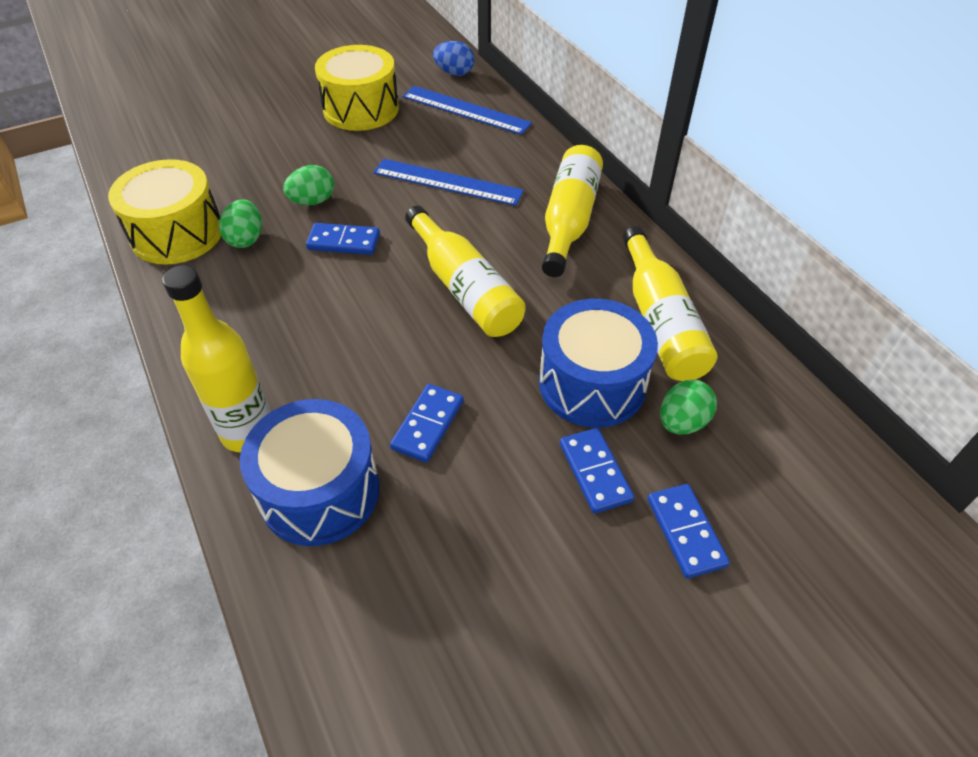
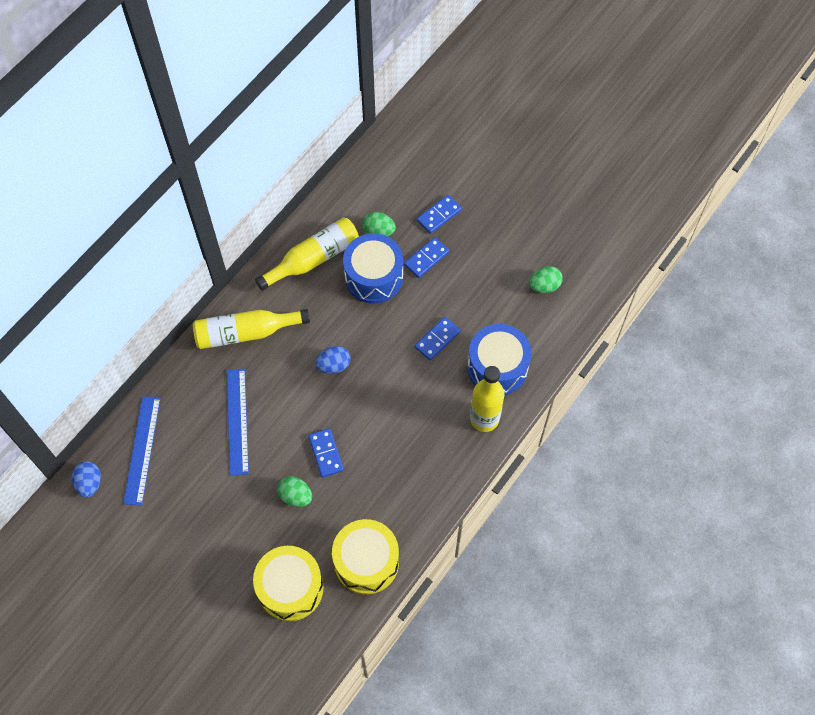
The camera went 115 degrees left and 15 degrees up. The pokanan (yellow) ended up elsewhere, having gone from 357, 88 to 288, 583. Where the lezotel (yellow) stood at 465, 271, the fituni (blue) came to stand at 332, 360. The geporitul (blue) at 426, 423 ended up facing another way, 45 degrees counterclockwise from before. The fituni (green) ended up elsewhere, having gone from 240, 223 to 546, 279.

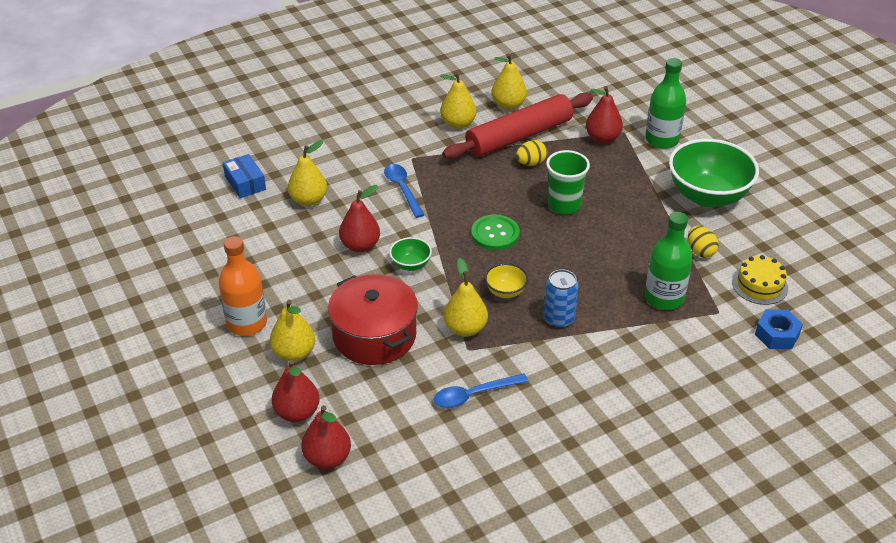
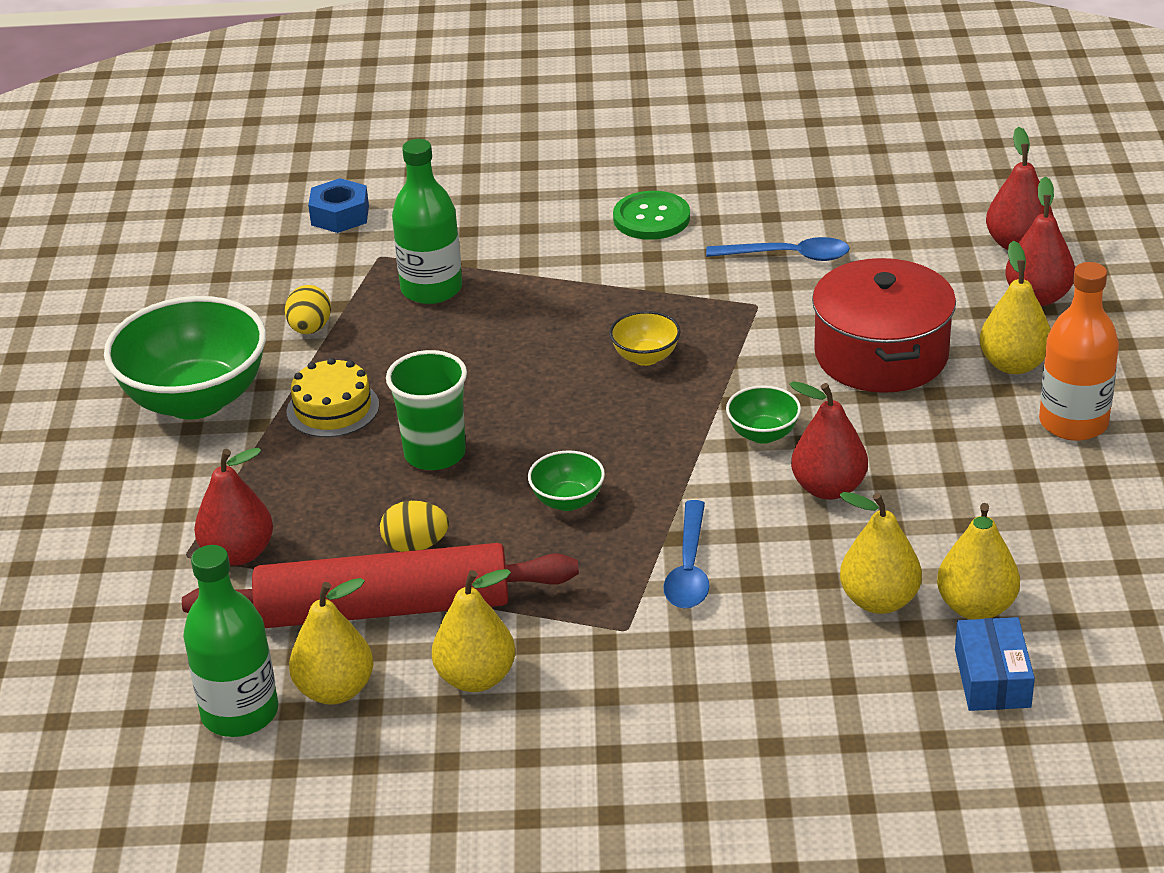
The camera went 150 degrees left and 5 degrees down. The lezotel (green) ended up elsewhere, having gone from 665, 103 to 230, 641. The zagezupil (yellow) ended up elsewhere, having gone from 760, 280 to 333, 397. The second view gained the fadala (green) at 566, 480. The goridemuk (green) ended up elsewhere, having gone from 495, 232 to 651, 215. The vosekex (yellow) ended up elsewhere, having gone from 466, 297 to 978, 561. The second view lost the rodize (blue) at 561, 298.

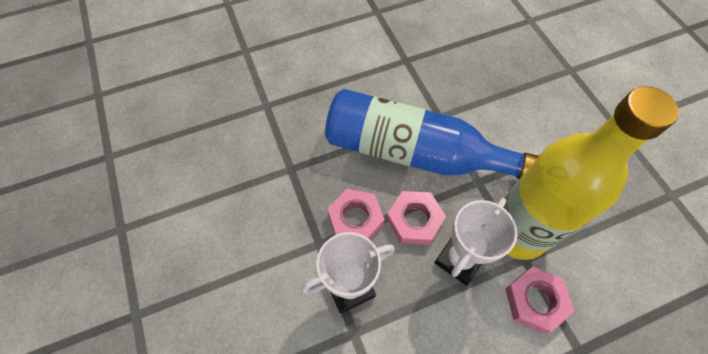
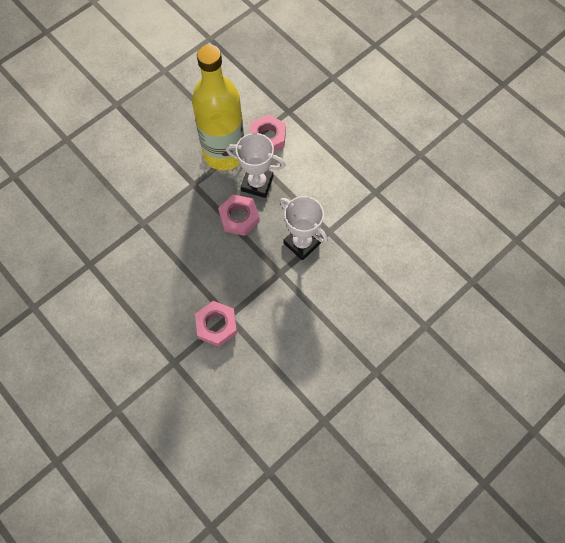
The camera went 110 degrees left and 5 degrees up. The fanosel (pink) ended up elsewhere, having gone from 355, 214 to 216, 324. The second view lost the lezotel (blue) at 432, 134.

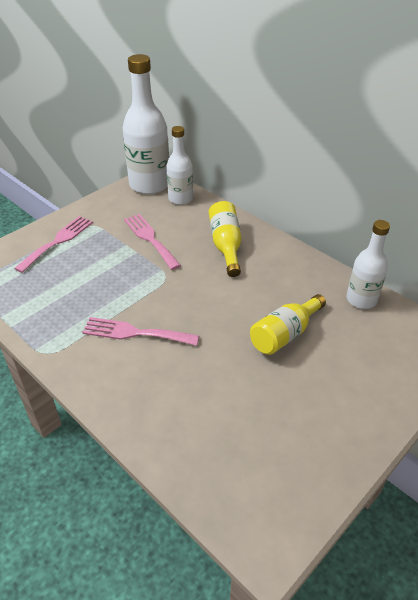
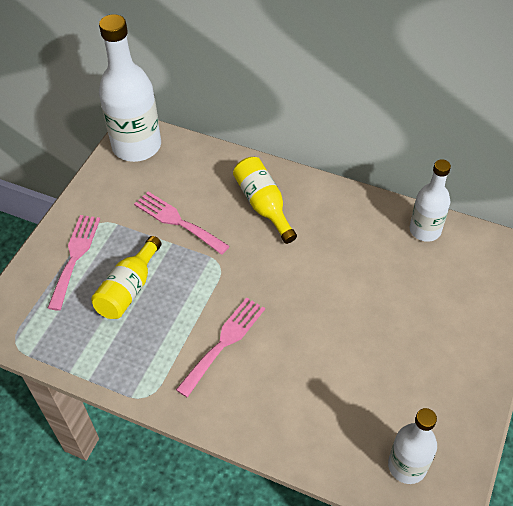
The camera went 20 degrees left and 10 degrees up. The lezotel (yellow) ended up elsewhere, having gone from 288, 324 to 126, 277. The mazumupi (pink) at 140, 331 ended up facing another way, 135 degrees clockwise from before. The lezotel (white) ended up elsewhere, having gone from 179, 165 to 412, 446.

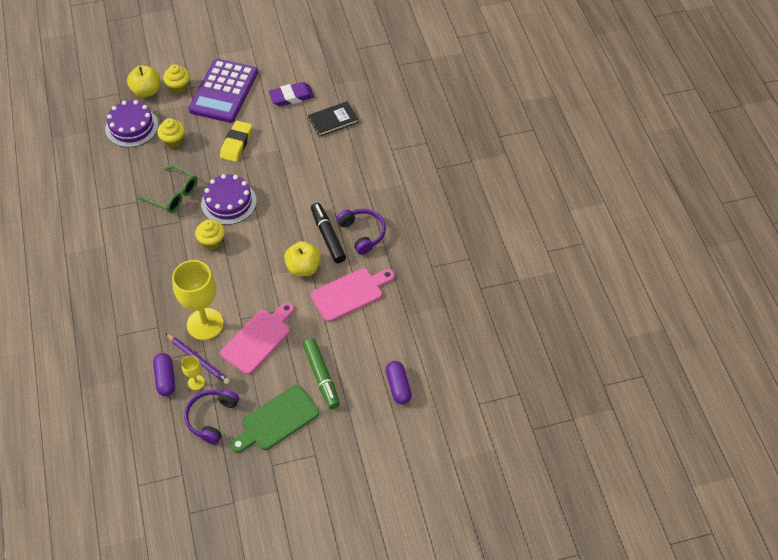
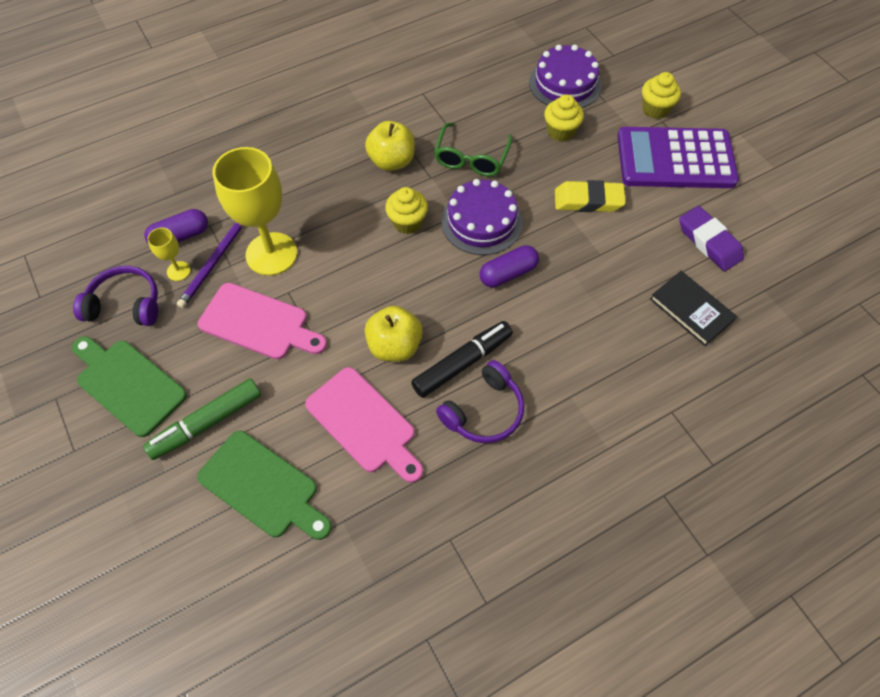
The camera went 75 degrees right and 5 degrees up. The second view gained the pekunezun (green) at 264, 485. The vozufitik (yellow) ended up elsewhere, having gone from 143, 81 to 390, 146. The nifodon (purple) ended up elsewhere, having gone from 399, 382 to 509, 266.

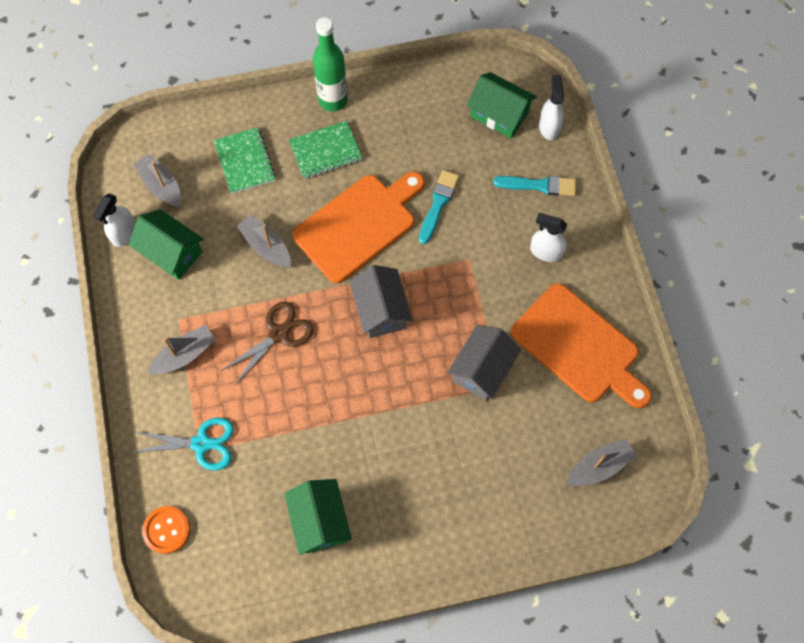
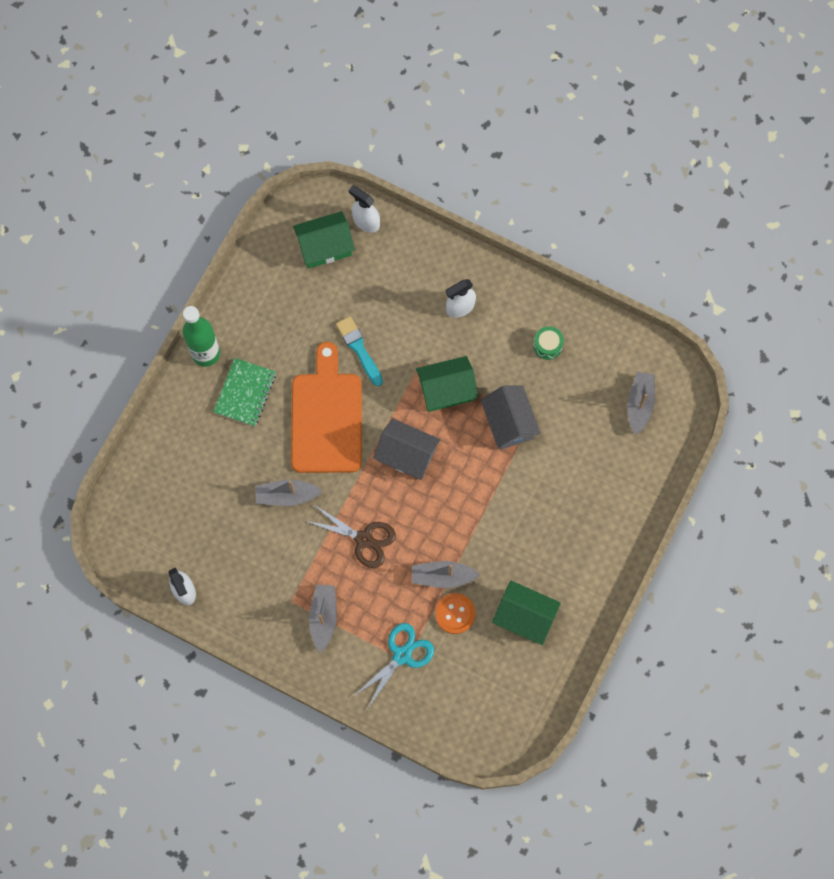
The camera went 50 degrees left and 5 degrees up. The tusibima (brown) at 267, 343 ended up facing another way, 120 degrees clockwise from before. The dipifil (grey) ended up elsewhere, having gone from 158, 181 to 446, 574. The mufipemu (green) ended up elsewhere, having gone from 166, 244 to 447, 384. The goridemuk (orange) ended up elsewhere, having gone from 166, 530 to 455, 613. Where the pekunezun (orange) stood at 581, 346, the pokanan (green) came to stand at 548, 343. The second view lost the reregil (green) at 245, 160. The second view lost the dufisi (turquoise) at 534, 186.

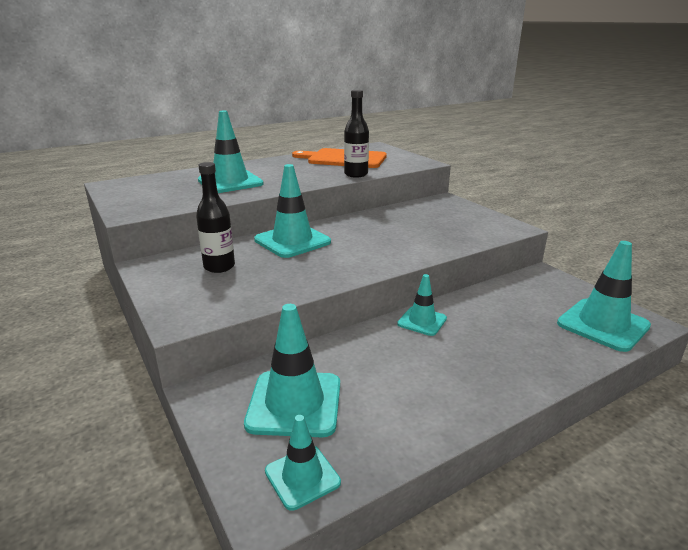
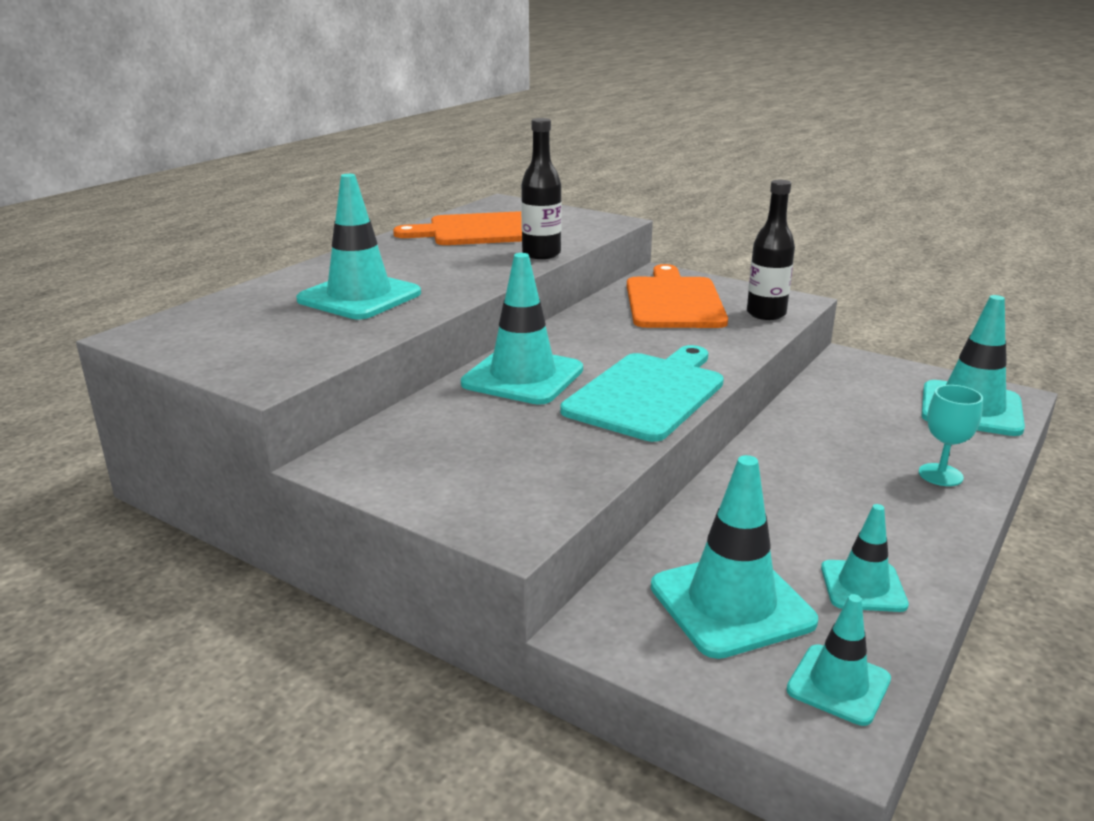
The camera went 25 degrees left and 0 degrees up. The second view gained the pekunezun (turquoise) at 642, 393. The second view gained the pekunezun (orange) at 677, 296. The lezotel (black) ended up elsewhere, having gone from 215, 217 to 771, 250. The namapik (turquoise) ended up elsewhere, having gone from 422, 305 to 865, 558. The second view gained the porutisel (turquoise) at 951, 435.

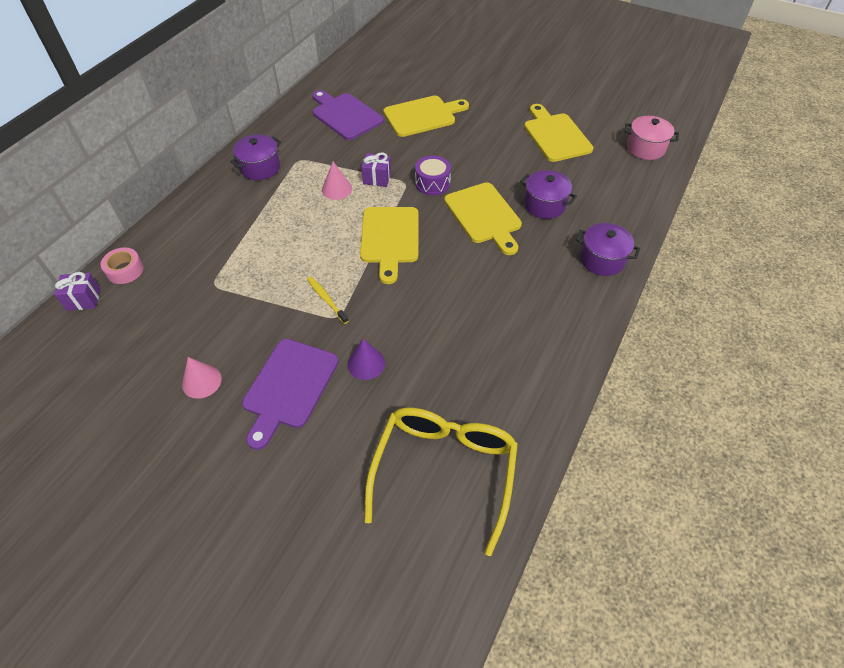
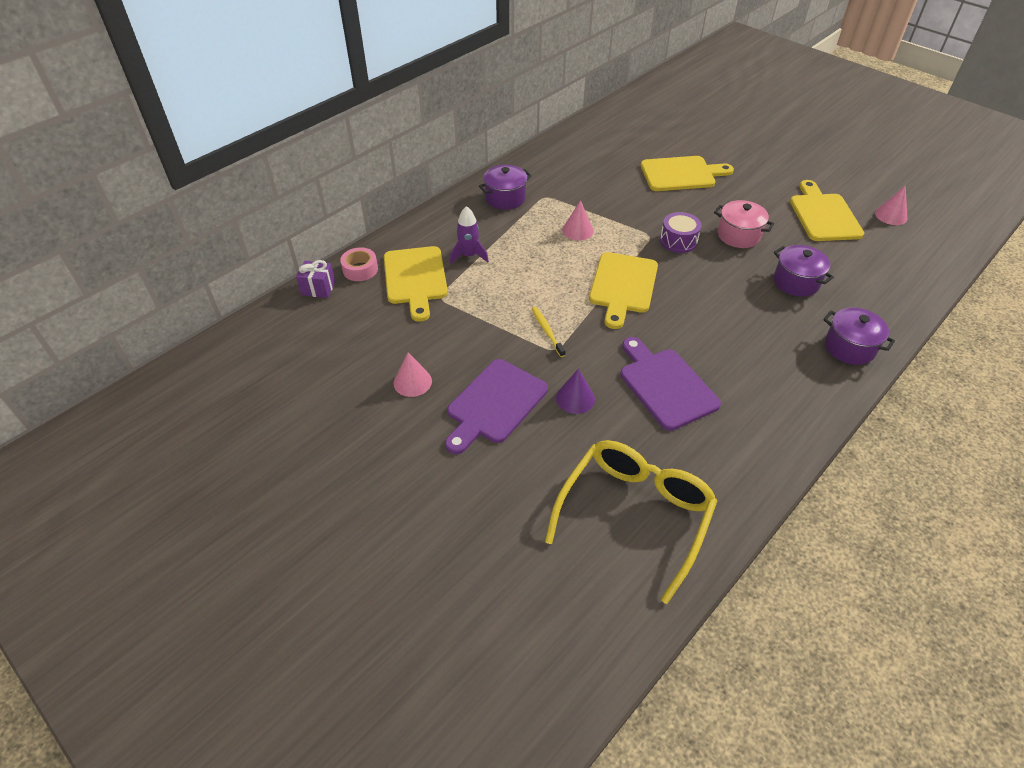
The camera went 15 degrees right and 5 degrees down. The pekunezun (yellow) ended up elsewhere, having gone from 483, 218 to 416, 283. The second view gained the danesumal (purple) at 469, 235. The pekunezun (purple) ended up elsewhere, having gone from 348, 115 to 670, 384. The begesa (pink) ended up elsewhere, having gone from 651, 138 to 744, 224. The second view gained the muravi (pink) at 891, 205. The second view lost the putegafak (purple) at 376, 169.

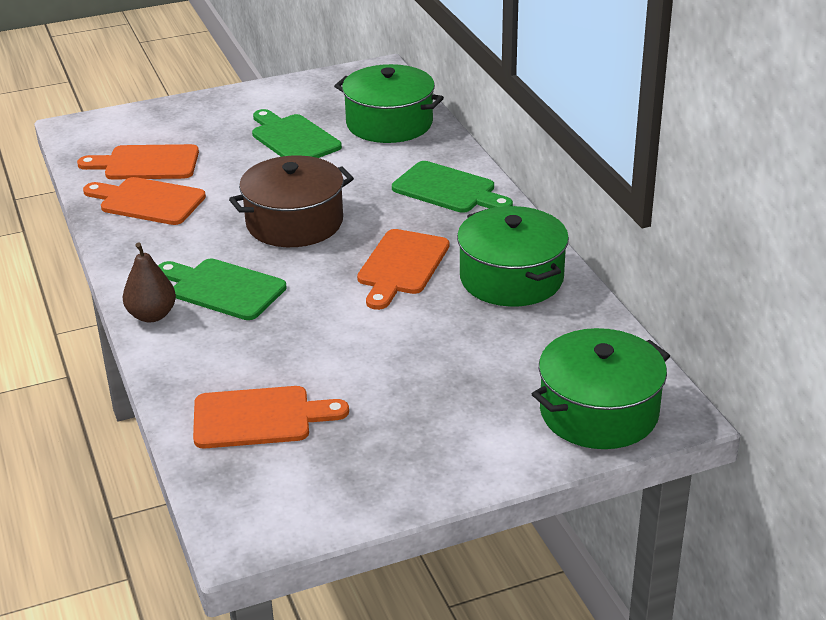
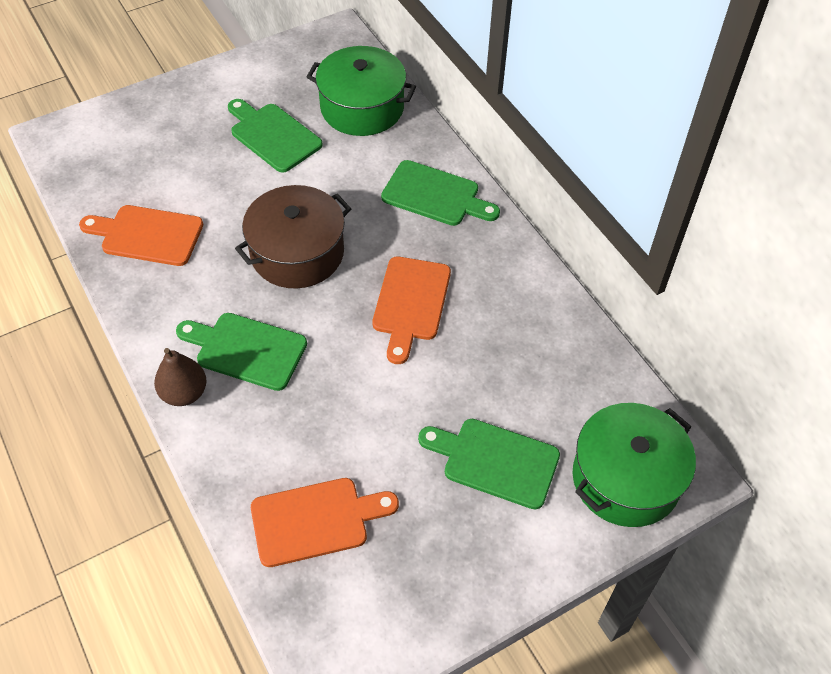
The camera went 10 degrees left and 20 degrees up. The second view gained the pekunezun (green) at 489, 464. The second view lost the pekunezun (orange) at 138, 161. The second view lost the begesa (green) at 513, 256.

